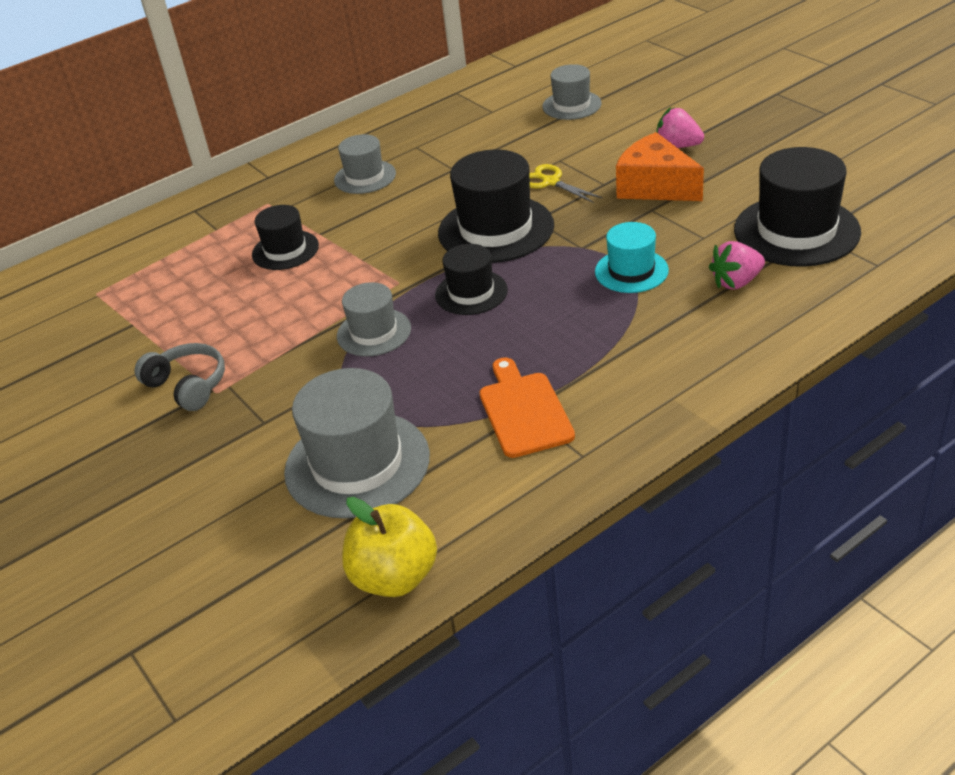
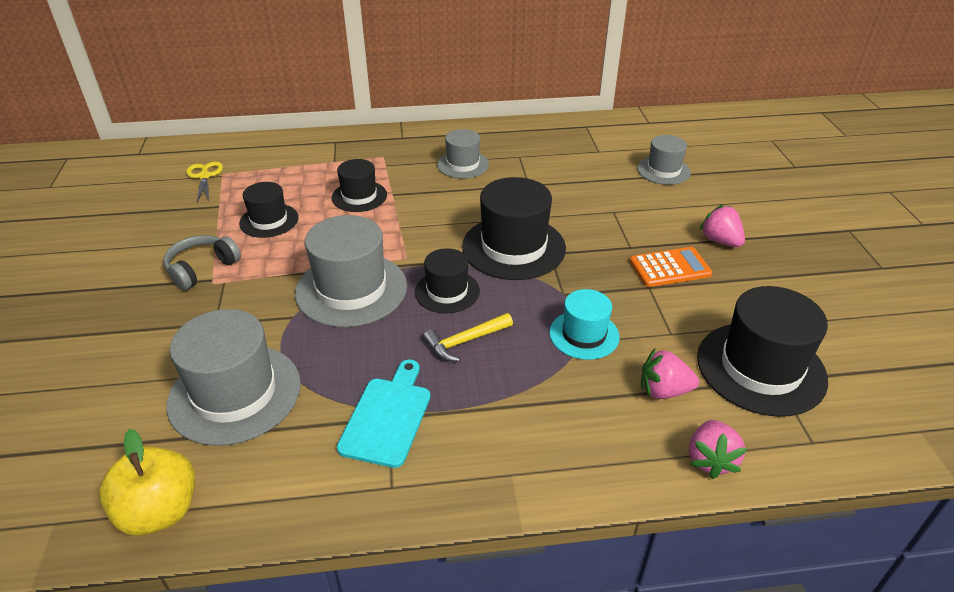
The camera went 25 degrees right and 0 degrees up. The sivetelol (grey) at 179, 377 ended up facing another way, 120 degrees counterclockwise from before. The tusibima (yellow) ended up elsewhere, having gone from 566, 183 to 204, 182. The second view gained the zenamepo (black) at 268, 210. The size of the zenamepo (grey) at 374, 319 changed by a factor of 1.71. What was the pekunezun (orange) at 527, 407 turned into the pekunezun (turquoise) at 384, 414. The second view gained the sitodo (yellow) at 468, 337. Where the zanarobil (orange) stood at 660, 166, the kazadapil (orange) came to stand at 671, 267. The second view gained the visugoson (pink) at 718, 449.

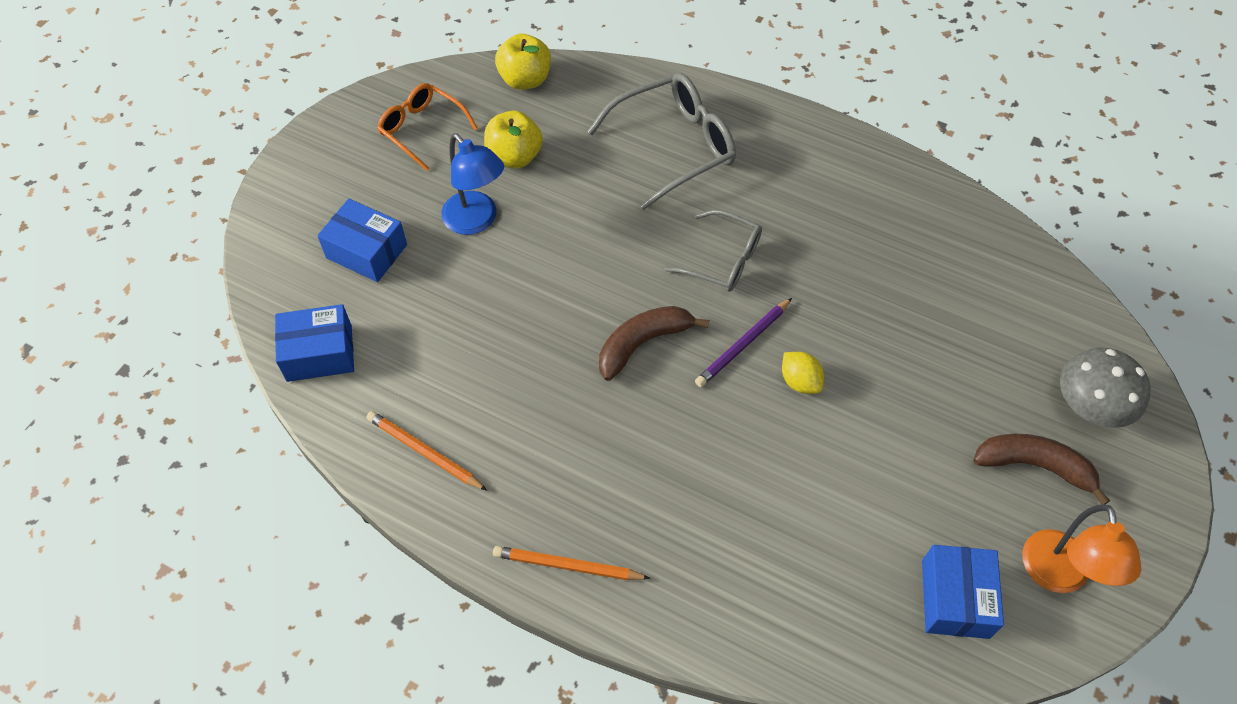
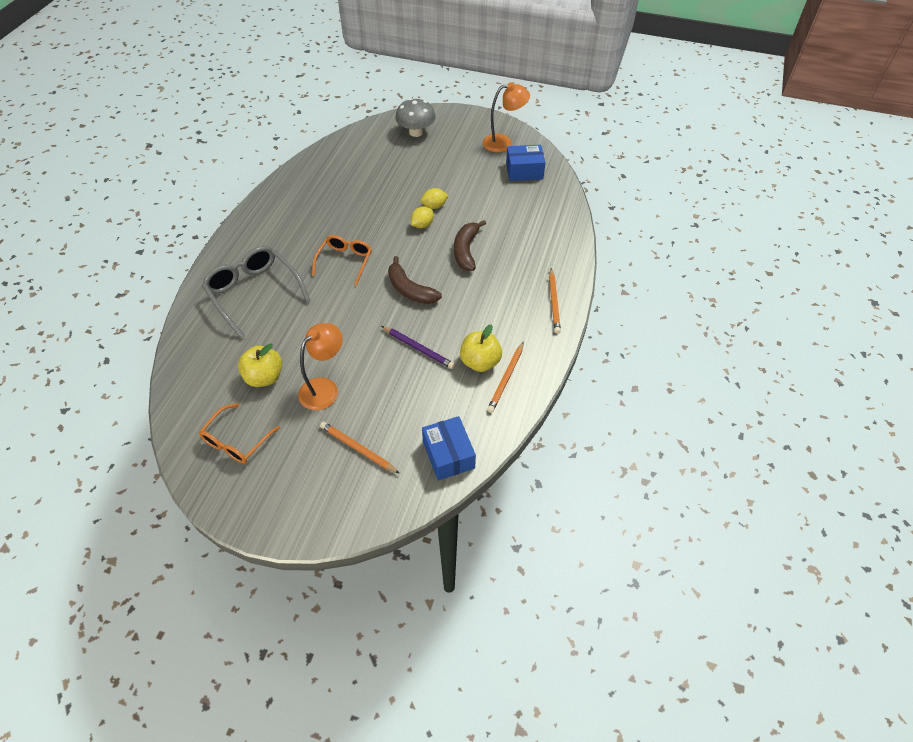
The camera went 100 degrees left and 5 degrees down. What was the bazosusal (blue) at 472, 184 turned into the bazosusal (orange) at 320, 366. What was the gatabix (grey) at 713, 251 turned into the gatabix (orange) at 342, 260. Where the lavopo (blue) stood at 362, 240, the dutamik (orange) came to stand at 360, 448. The dutamik (purple) ended up elsewhere, having gone from 743, 342 to 418, 347. The second view gained the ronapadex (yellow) at 435, 198. The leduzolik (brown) ended up elsewhere, having gone from 1041, 469 to 470, 245. The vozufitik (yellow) ended up elsewhere, having gone from 523, 62 to 481, 348.

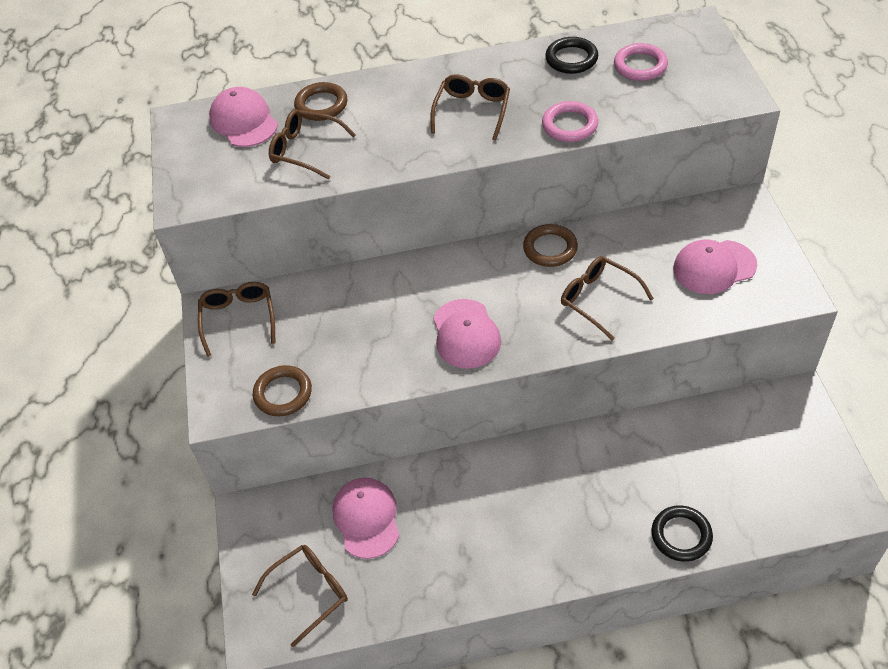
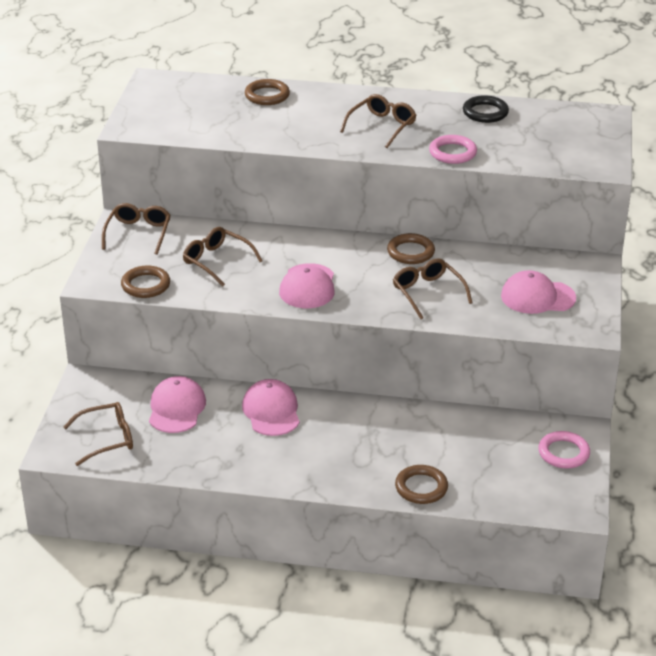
The camera went 15 degrees right and 15 degrees down. The gatabix (brown) ended up elsewhere, having gone from 312, 144 to 223, 257. The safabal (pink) ended up elsewhere, having gone from 243, 117 to 271, 407. What was the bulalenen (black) at 682, 534 turned into the bulalenen (brown) at 421, 484. The bulalenen (pink) ended up elsewhere, having gone from 641, 62 to 564, 450.

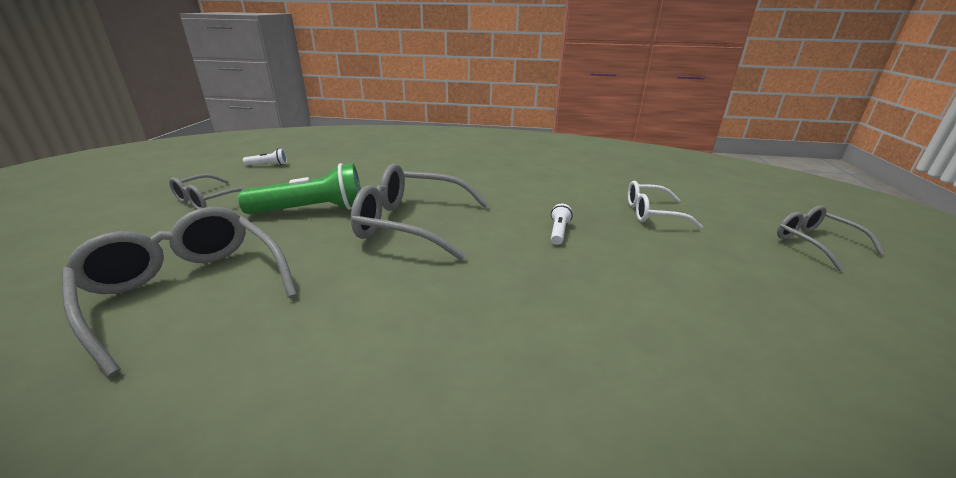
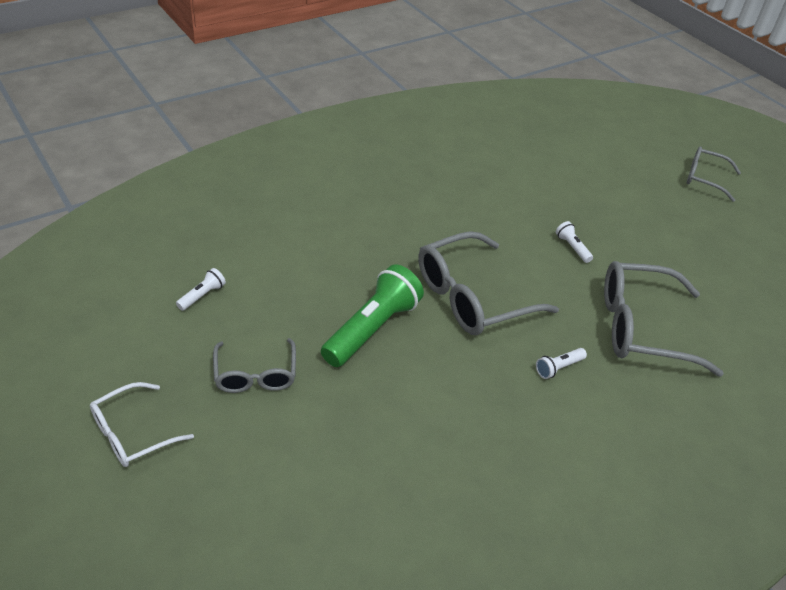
The camera went 45 degrees left and 15 degrees up. The gatabix (white) ended up elsewhere, having gone from 665, 205 to 142, 424. The second view gained the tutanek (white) at 561, 363. The gatabix (grey) ended up elsewhere, having gone from 179, 292 to 664, 319.

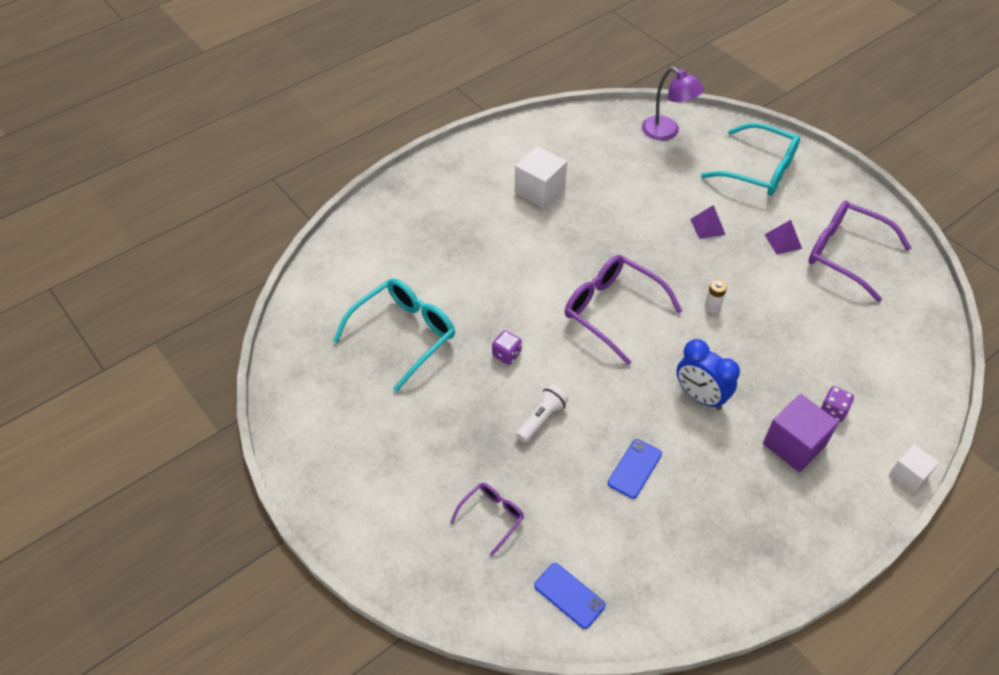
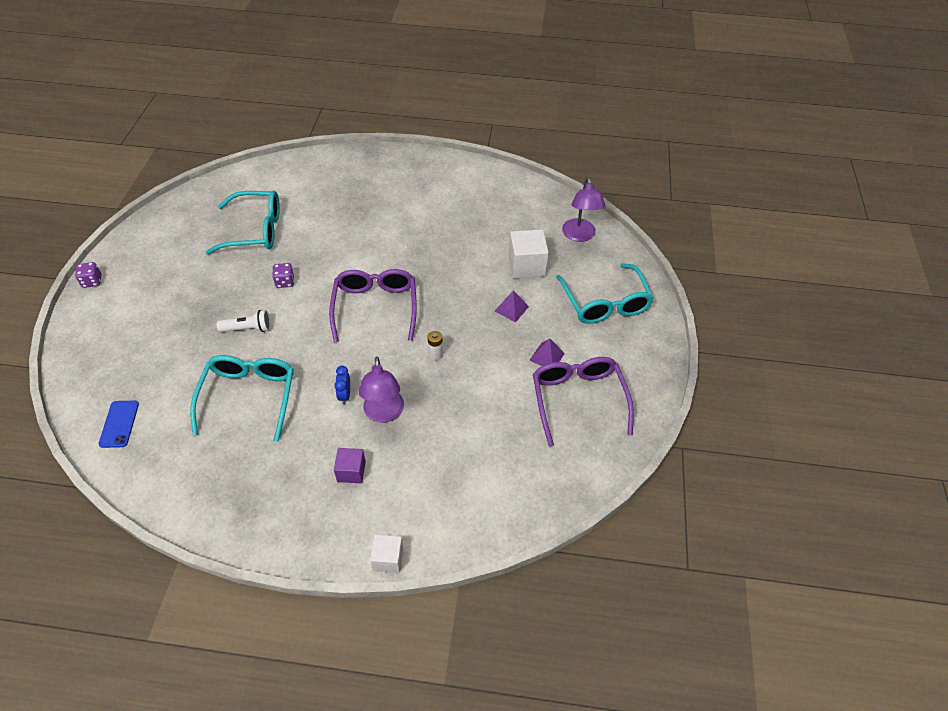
The camera went 45 degrees right and 0 degrees up. The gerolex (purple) ended up elsewhere, having gone from 837, 404 to 88, 275. Where the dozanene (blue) stood at 635, 469, the gatabix (turquoise) came to stand at 242, 398. The size of the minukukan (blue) at 708, 374 changed by a factor of 0.56. The size of the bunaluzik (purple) at 801, 433 changed by a factor of 0.61. The second view gained the bazosusal (purple) at 381, 390. The bunaluzik (white) ended up elsewhere, having gone from 541, 177 to 528, 253. The second view lost the gatabix (purple) at 487, 519.

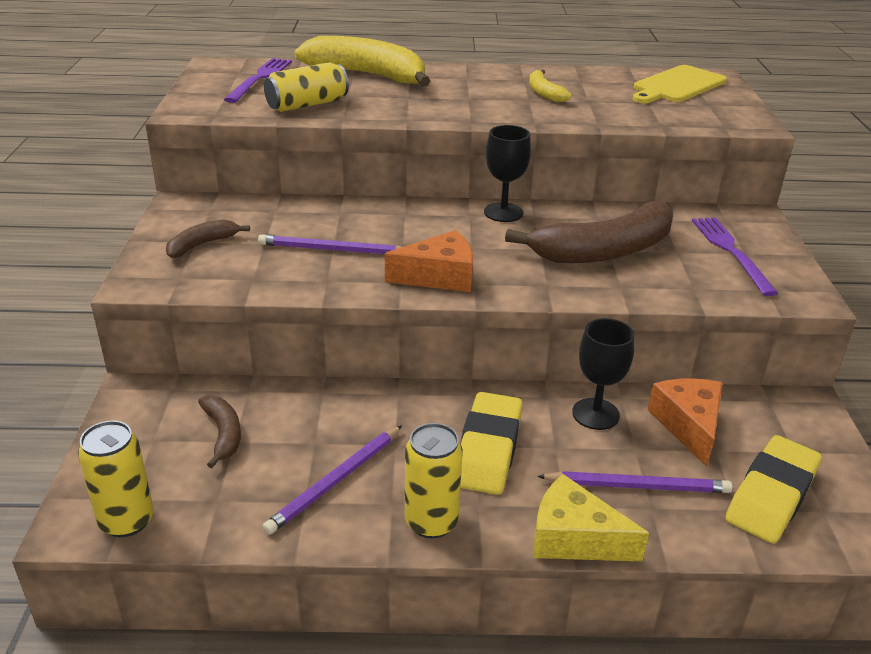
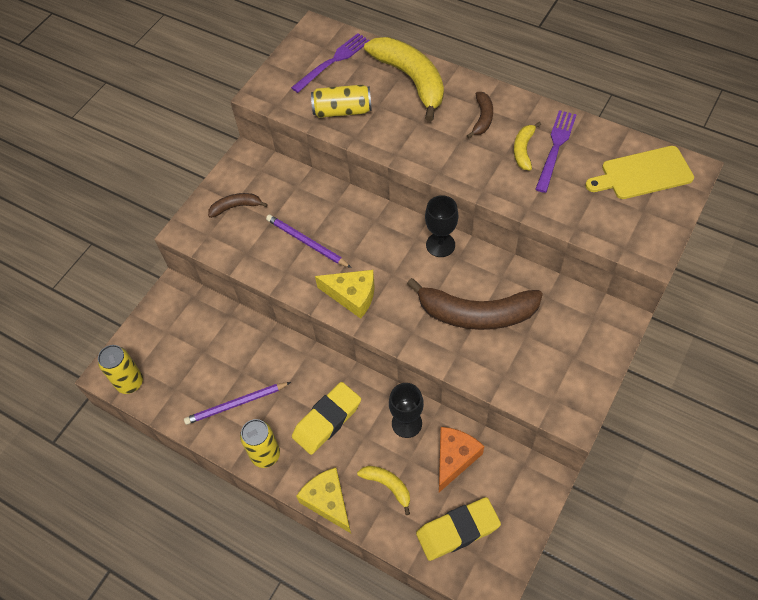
The camera went 35 degrees right and 25 degrees up. What was the zanarobil (orange) at 429, 261 turned into the zanarobil (yellow) at 344, 294. Where the dutamik (purple) stood at 634, 482, the leduzolik (yellow) came to stand at 383, 490. The leduzolik (brown) ended up elsewhere, having gone from 219, 432 to 480, 115. The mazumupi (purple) ended up elsewhere, having gone from 735, 256 to 556, 151.

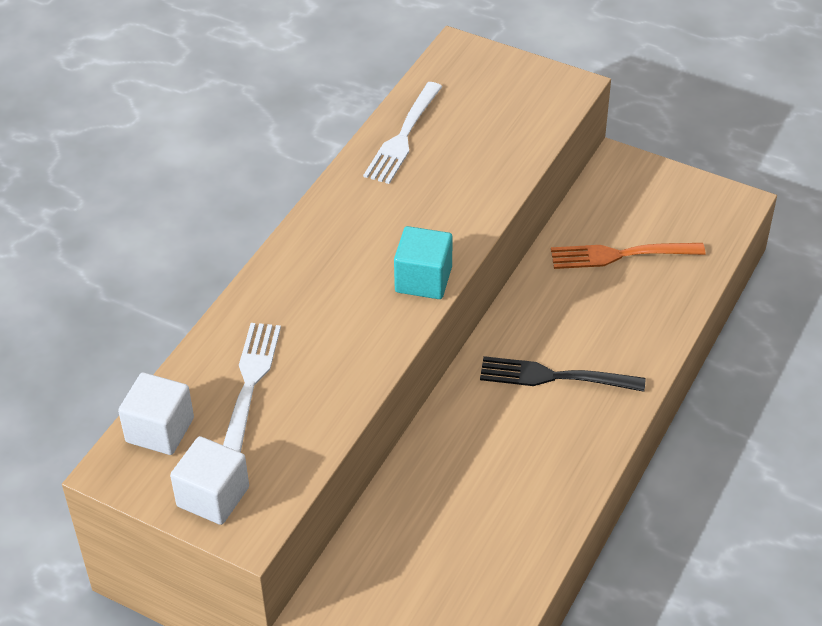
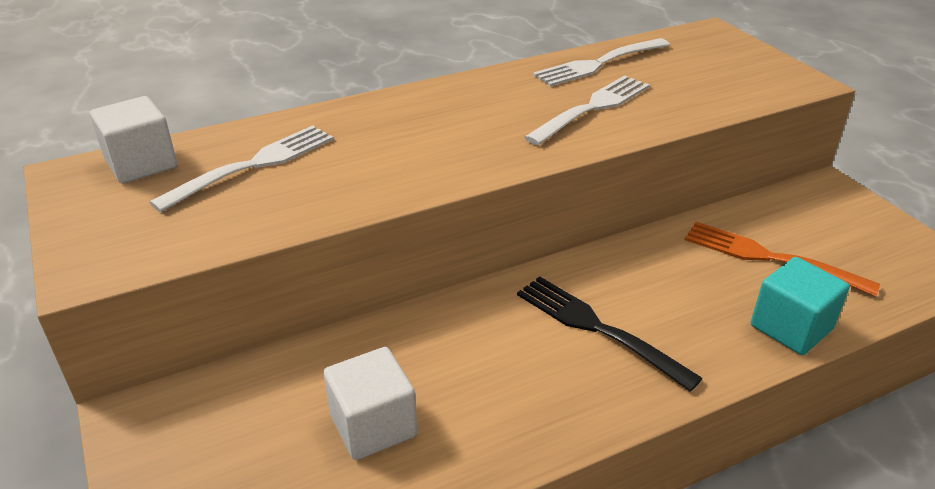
The camera went 35 degrees right and 10 degrees down. The bunaluzik (white) ended up elsewhere, having gone from 209, 480 to 370, 403. The second view gained the mazumupi (white) at 587, 110. The bunaluzik (turquoise) ended up elsewhere, having gone from 423, 262 to 800, 306.

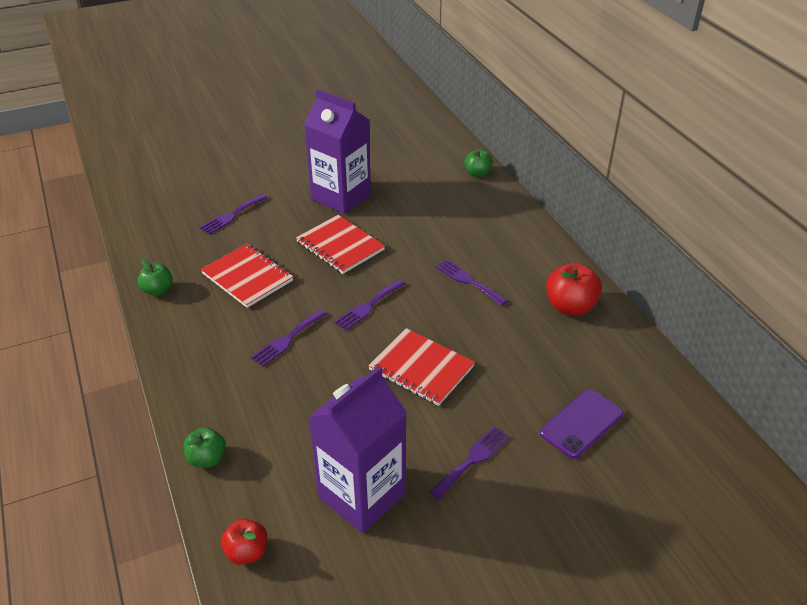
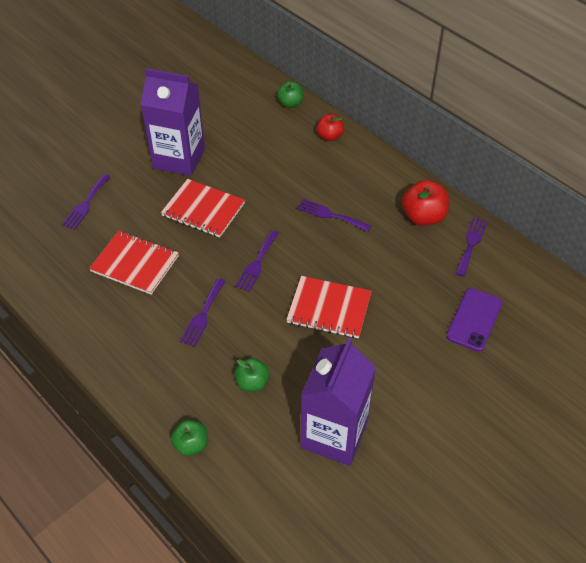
The camera went 20 degrees left and 10 degrees up. The vozufitik (green) ended up elsewhere, having gone from 155, 277 to 251, 375. The vozufitik (red) ended up elsewhere, having gone from 244, 541 to 330, 127. The mazumupi (purple) ended up elsewhere, having gone from 469, 462 to 471, 247.

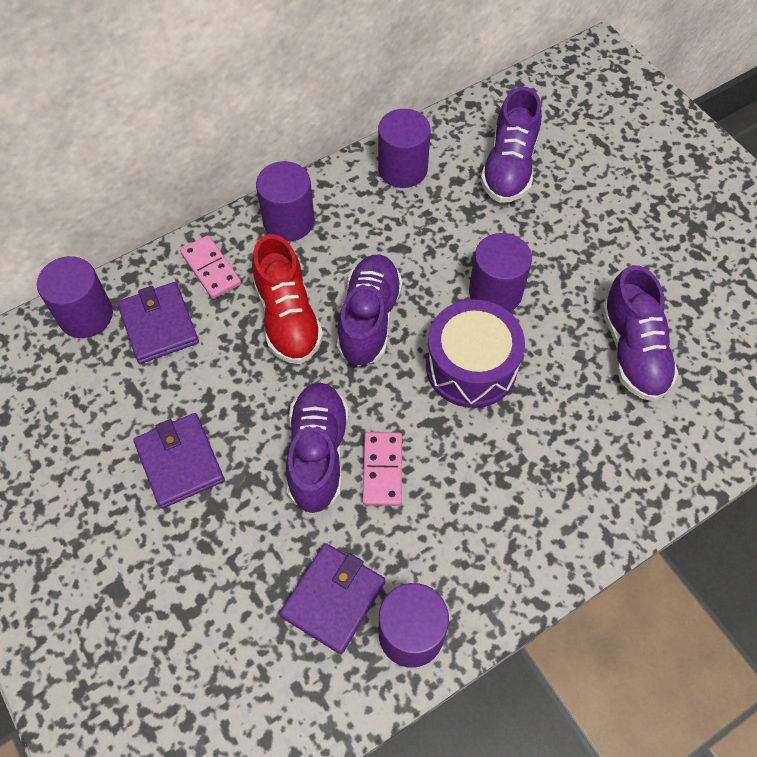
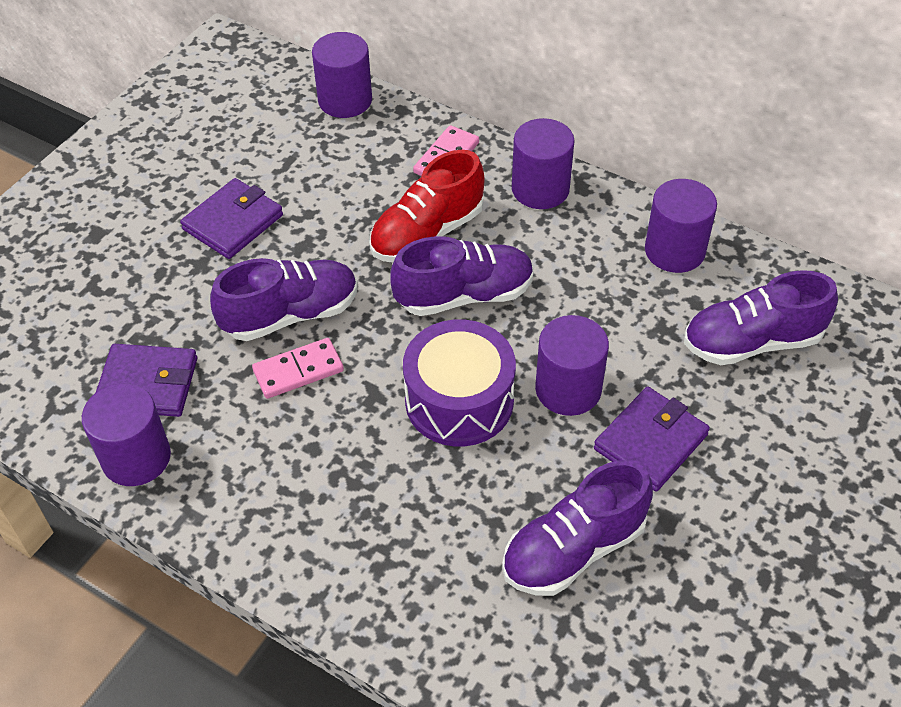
The camera went 65 degrees right and 10 degrees down. The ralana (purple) ended up elsewhere, having gone from 158, 323 to 652, 439.

